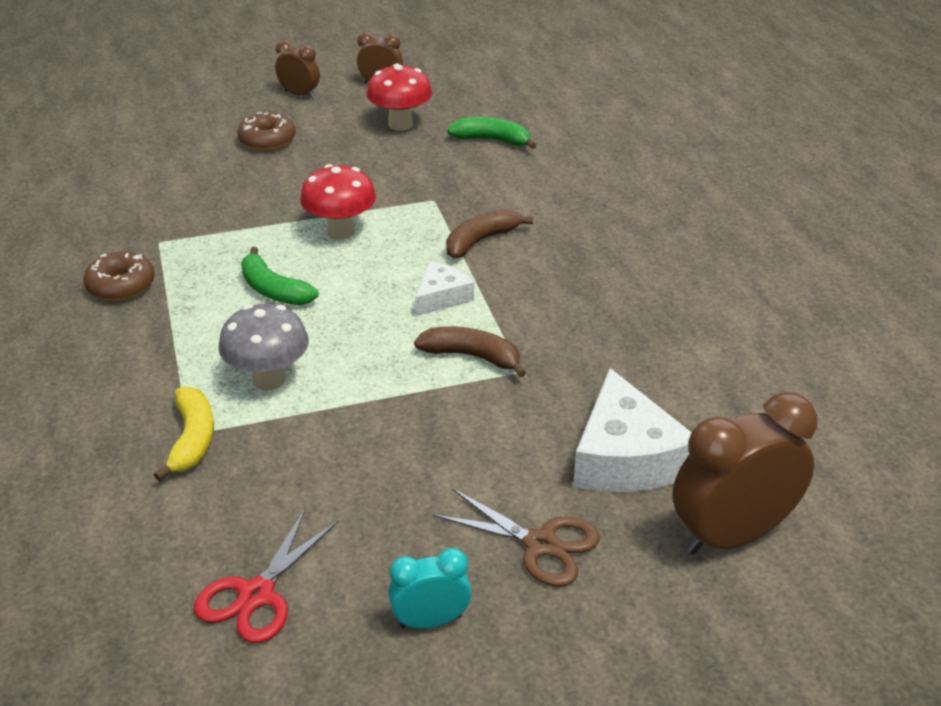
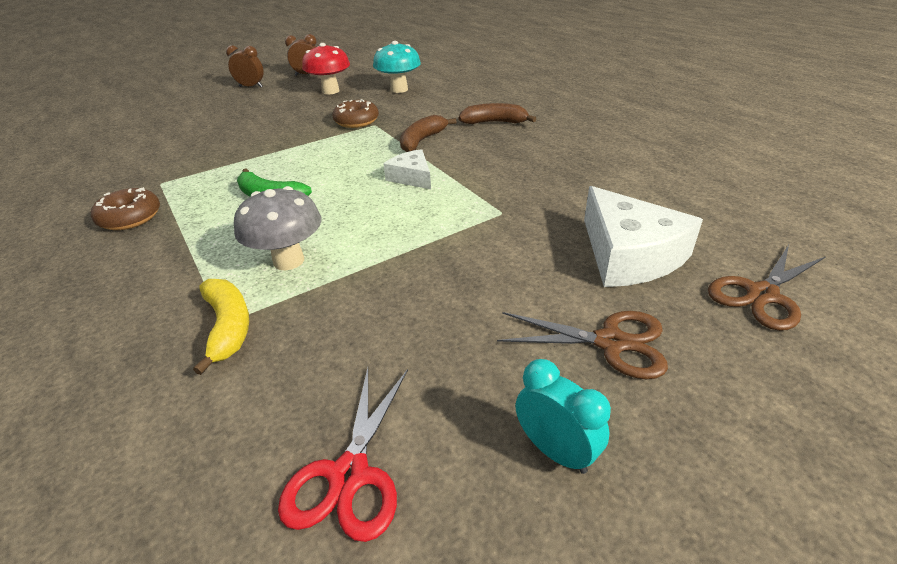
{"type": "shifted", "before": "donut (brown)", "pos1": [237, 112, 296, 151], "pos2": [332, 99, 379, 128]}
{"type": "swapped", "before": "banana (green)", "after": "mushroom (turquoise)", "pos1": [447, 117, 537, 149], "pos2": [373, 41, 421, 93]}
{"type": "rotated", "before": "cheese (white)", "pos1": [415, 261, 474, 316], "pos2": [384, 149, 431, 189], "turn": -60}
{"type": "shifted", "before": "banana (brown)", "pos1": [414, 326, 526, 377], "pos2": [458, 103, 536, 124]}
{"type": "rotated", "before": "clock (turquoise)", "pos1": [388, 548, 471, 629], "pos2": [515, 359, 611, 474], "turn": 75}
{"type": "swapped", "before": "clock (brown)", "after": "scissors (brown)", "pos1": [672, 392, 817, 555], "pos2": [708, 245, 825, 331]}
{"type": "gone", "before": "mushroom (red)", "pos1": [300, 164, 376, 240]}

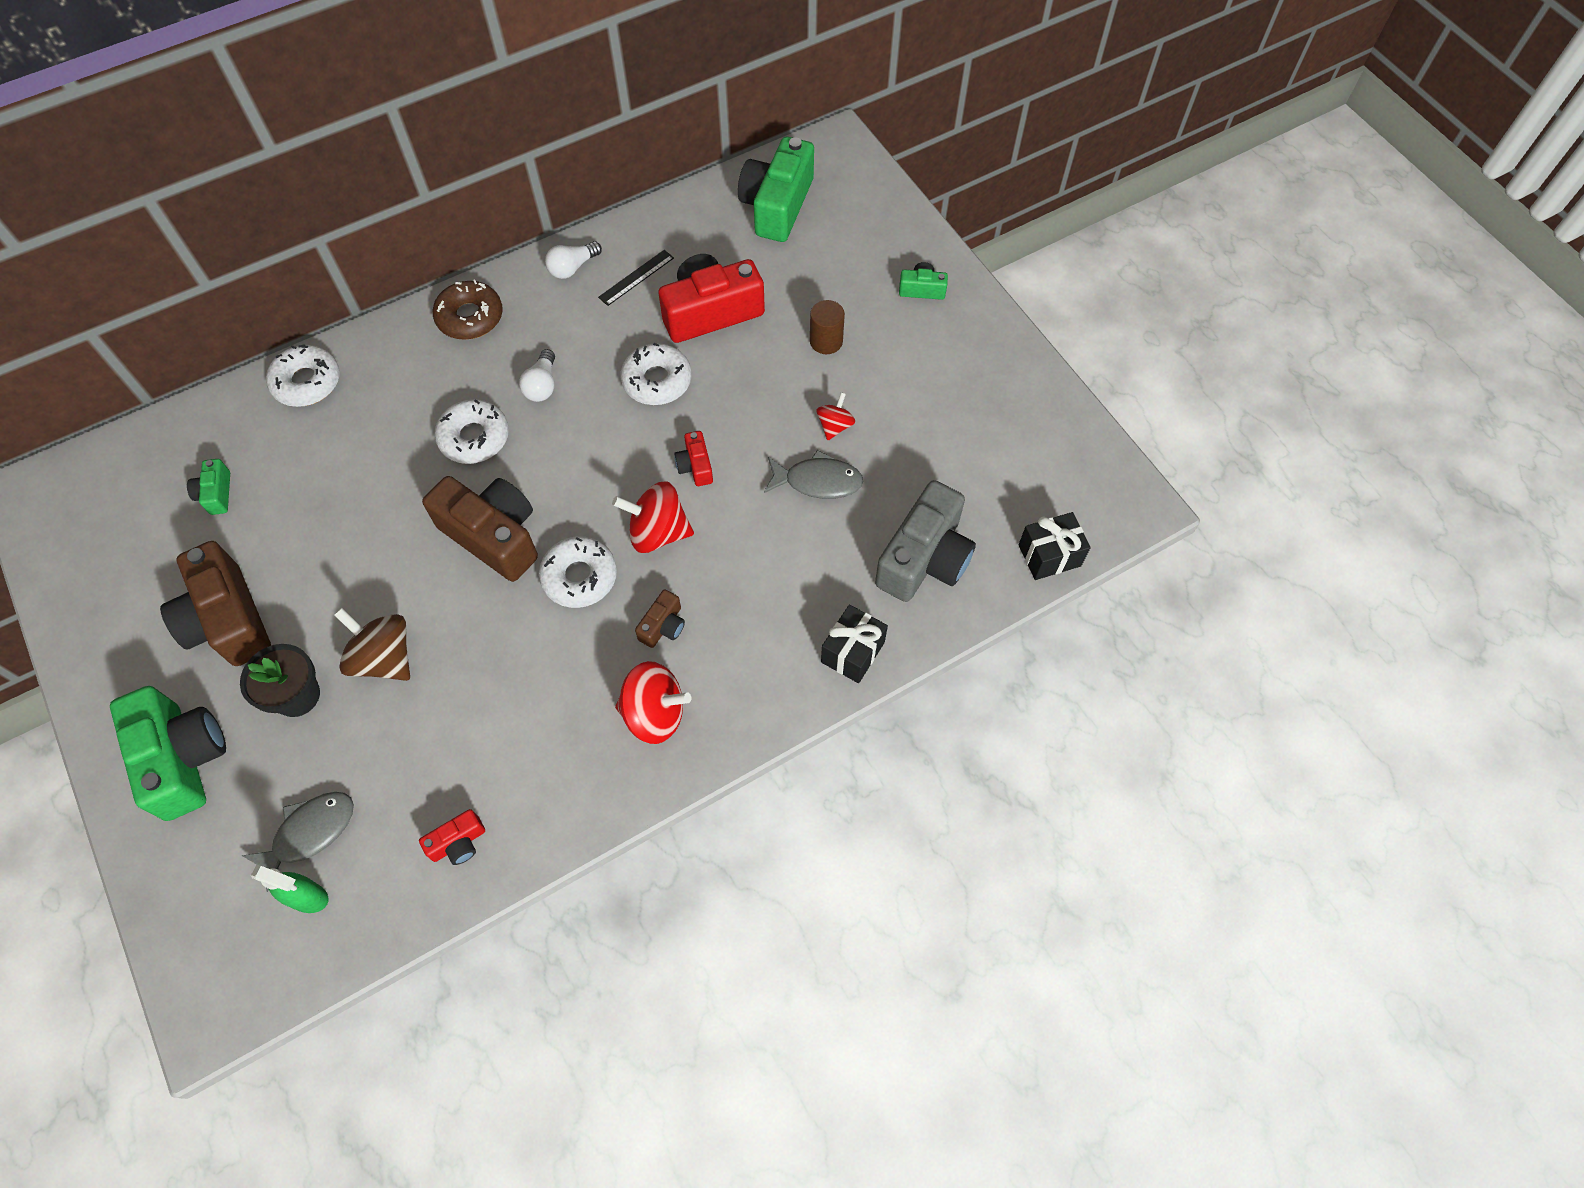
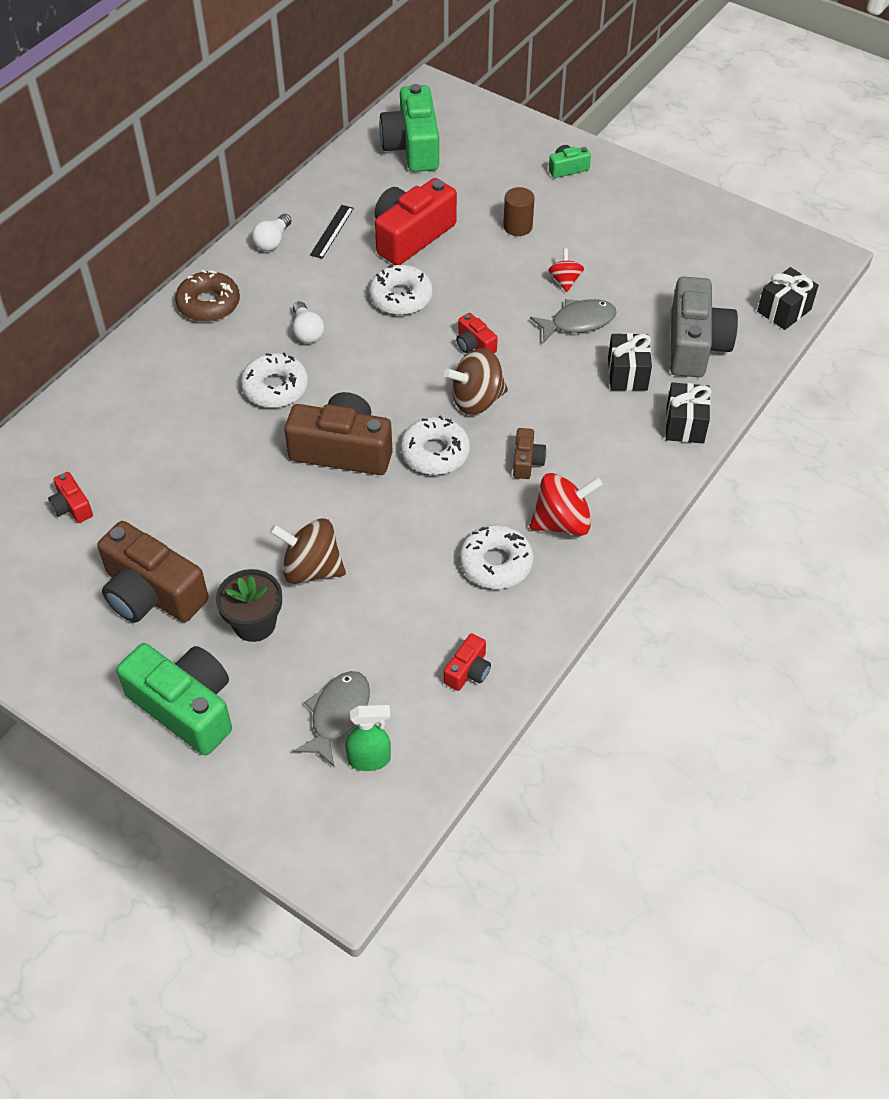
{"type": "repainted", "before": "camera (green)", "after": "camera (red)", "pos1": [187, 459, 230, 515], "pos2": [48, 472, 93, 523]}
{"type": "repainted", "before": "spinning top (red)", "after": "spinning top (brown)", "pos1": [612, 481, 694, 553], "pos2": [444, 348, 508, 415]}
{"type": "shifted", "before": "donut (white)", "pos1": [266, 344, 340, 407], "pos2": [459, 525, 534, 589]}
{"type": "new", "after": "gift (black)", "pos2": [608, 333, 652, 391]}

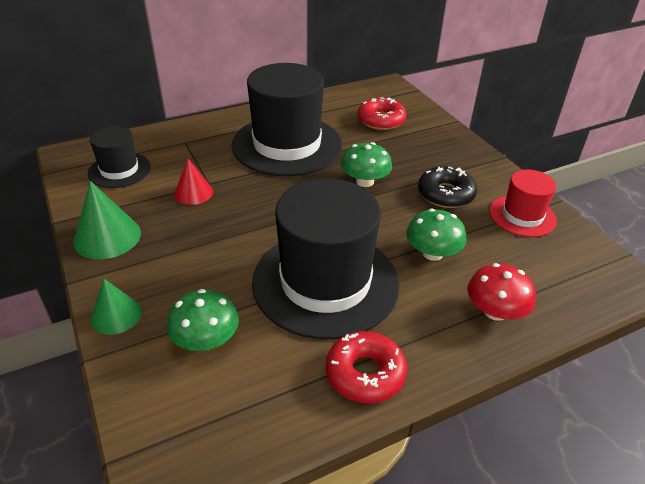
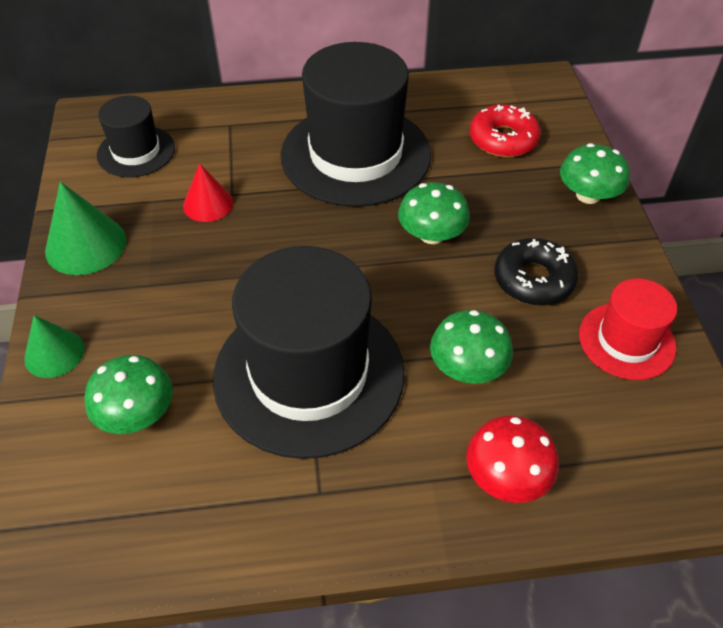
{"type": "new", "after": "mushroom (green)", "pos2": [560, 143, 630, 204]}
{"type": "gone", "before": "donut (red)", "pos1": [326, 331, 407, 403]}

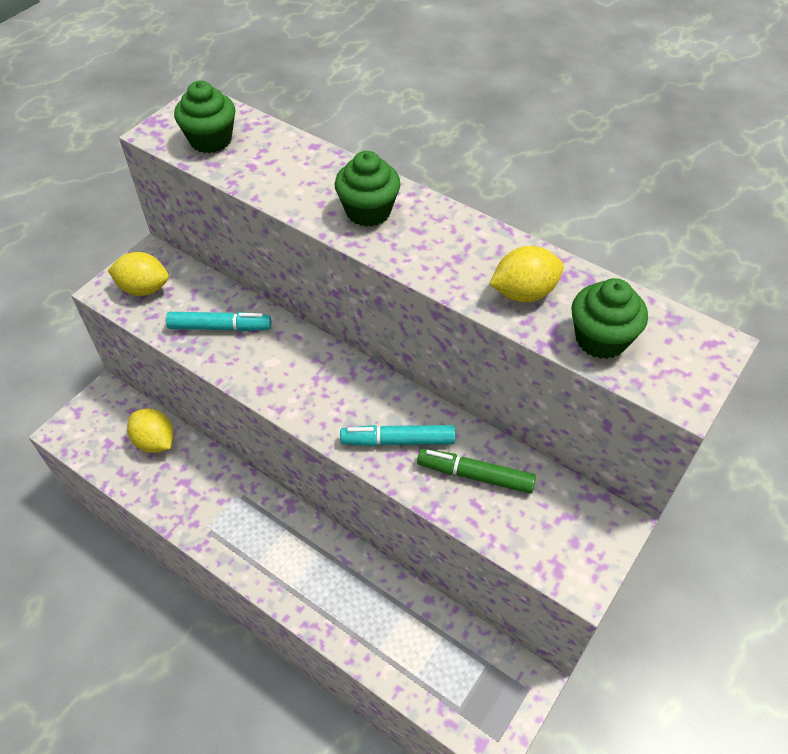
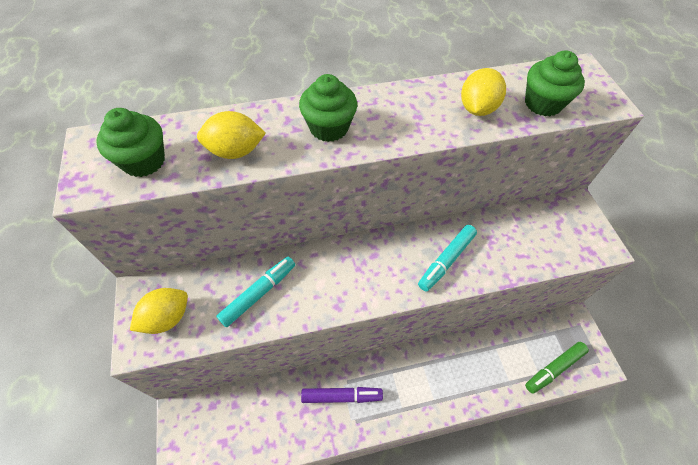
{"type": "shifted", "before": "lemon (yellow)", "pos1": [127, 409, 174, 453], "pos2": [197, 111, 266, 159]}
{"type": "new", "after": "marker (purple)", "pos2": [301, 387, 383, 403]}
{"type": "shifted", "before": "marker (green)", "pos1": [417, 449, 536, 494], "pos2": [525, 342, 589, 394]}

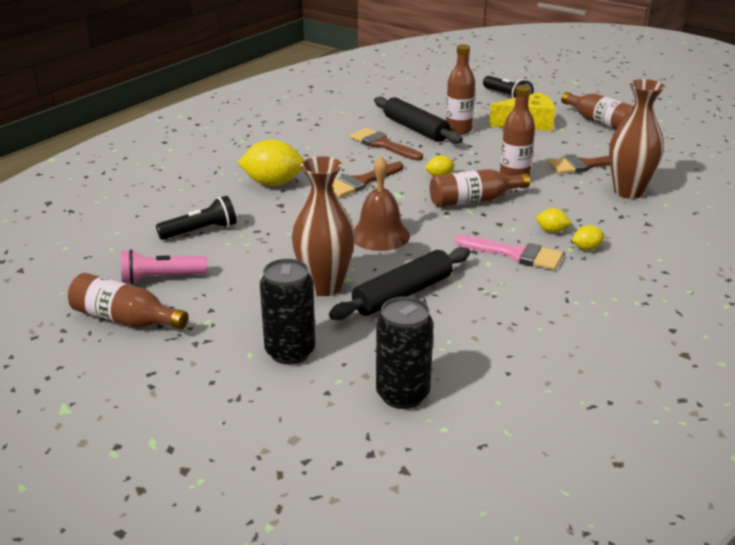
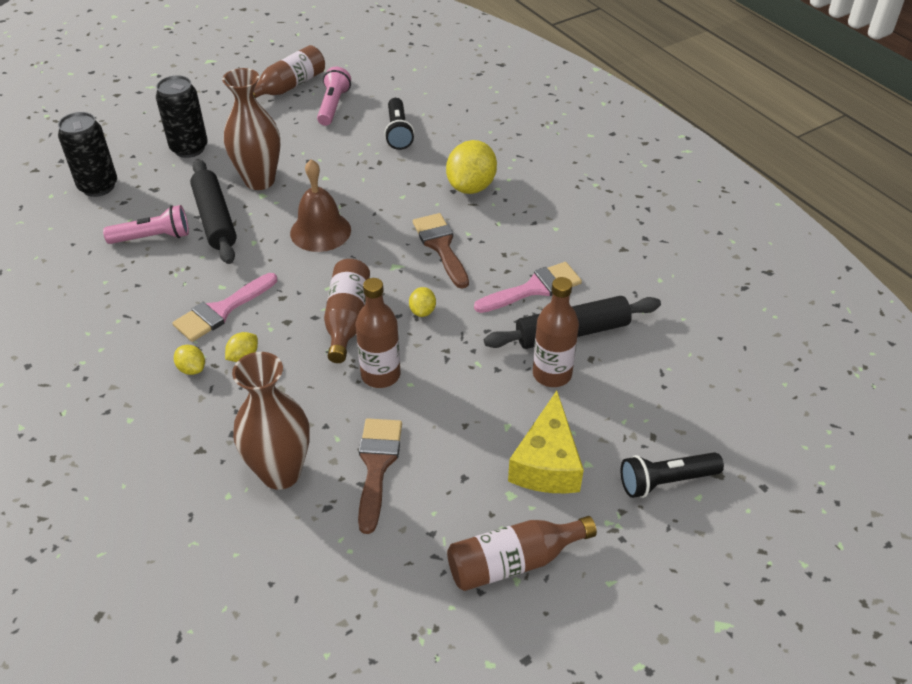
{"type": "new", "after": "flashlight (pink)", "pos2": [103, 205, 189, 244]}
{"type": "rotated", "before": "lemon (yellow)", "pos1": [572, 225, 604, 250], "pos2": [174, 345, 205, 375], "turn": -45}
{"type": "repainted", "before": "brush (brown)", "after": "brush (pink)", "pos1": [350, 128, 423, 161], "pos2": [474, 262, 582, 313]}

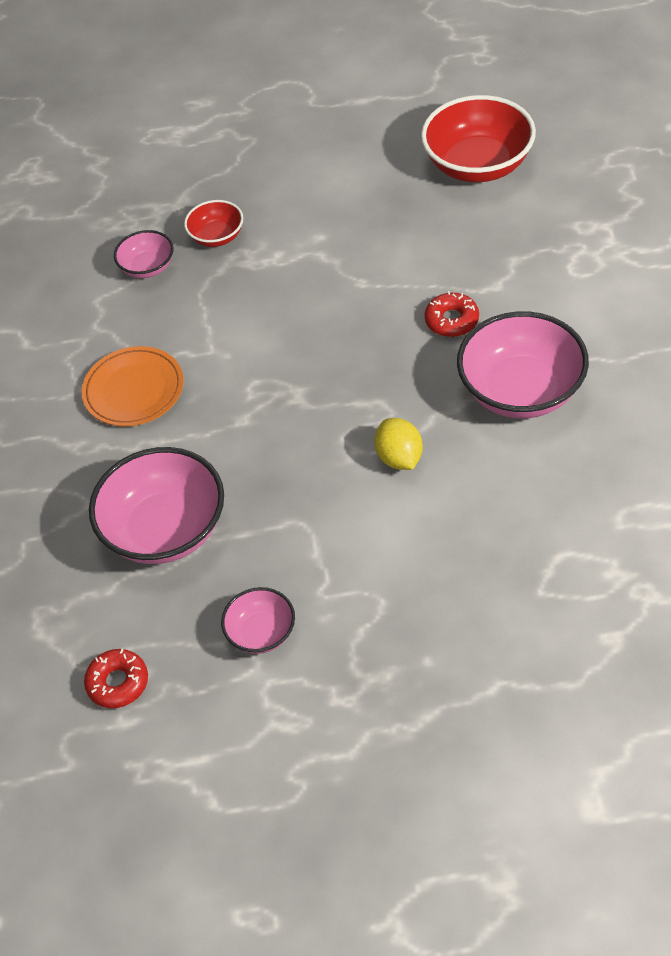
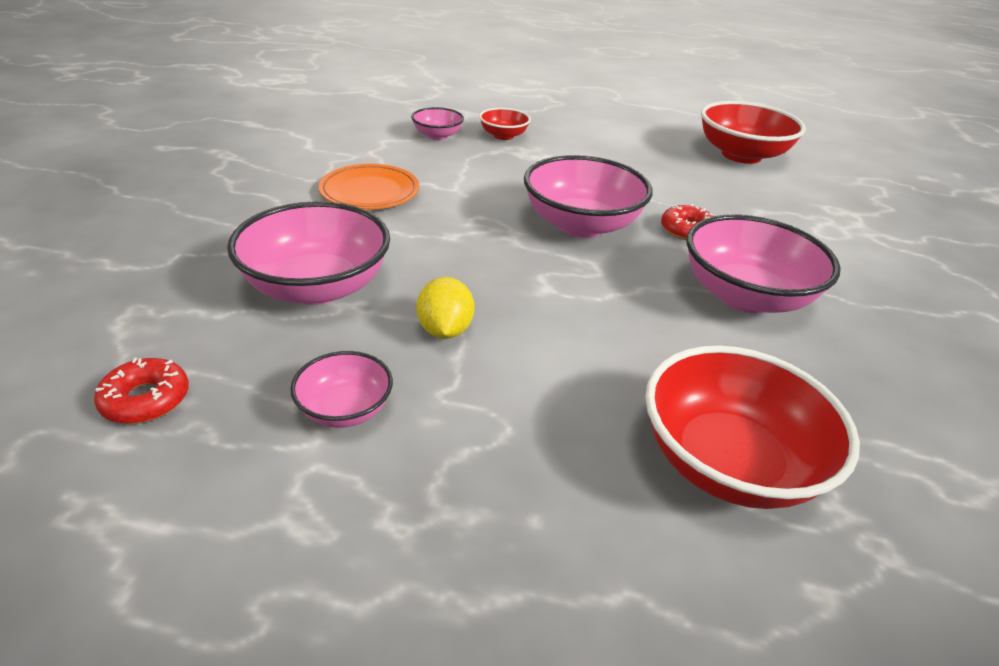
{"type": "shifted", "before": "lemon (yellow)", "pos1": [374, 418, 423, 470], "pos2": [416, 277, 474, 339]}
{"type": "new", "after": "bowl (pink)", "pos2": [524, 155, 653, 238]}
{"type": "new", "after": "bowl (red)", "pos2": [645, 345, 860, 509]}

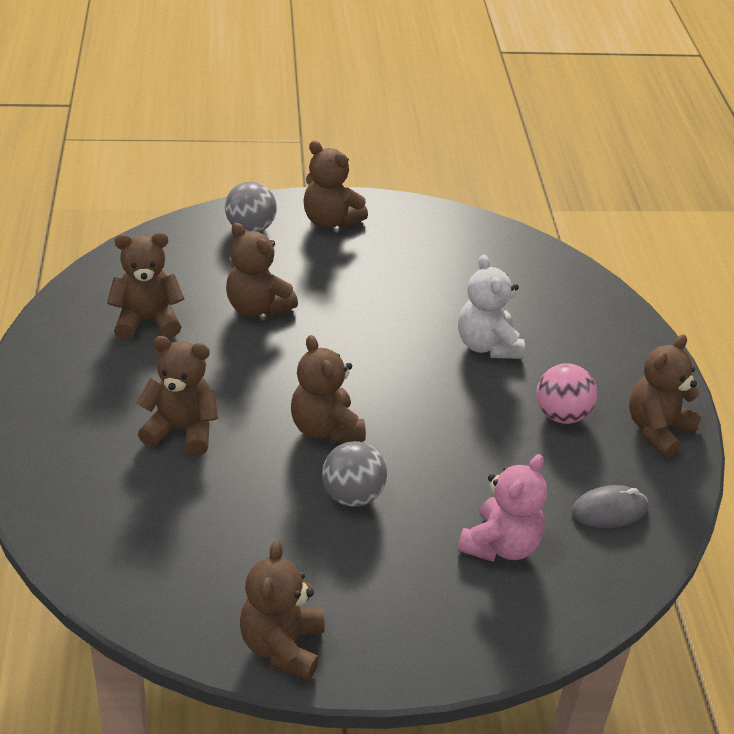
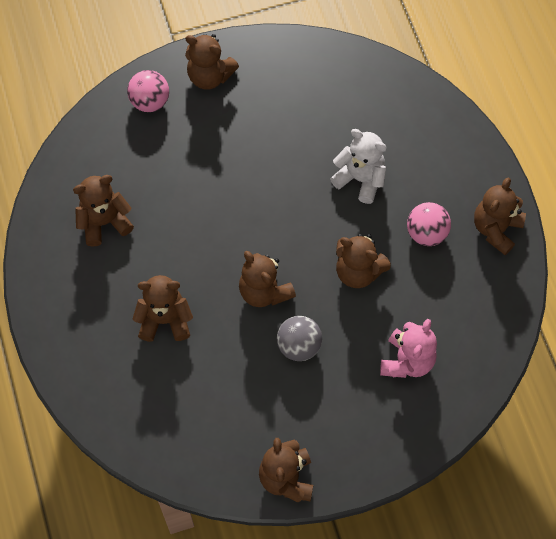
{"type": "repainted", "before": "ball (grey)", "after": "ball (pink)", "pos1": [225, 181, 277, 232], "pos2": [127, 70, 169, 112]}
{"type": "rotated", "before": "teddy bear (white)", "pos1": [458, 255, 525, 359], "pos2": [330, 129, 387, 204], "turn": 150}
{"type": "shifted", "before": "teddy bear (brown)", "pos1": [226, 223, 298, 317], "pos2": [336, 234, 391, 288]}
{"type": "gone", "before": "mouse (grey)", "pos1": [571, 485, 648, 528]}

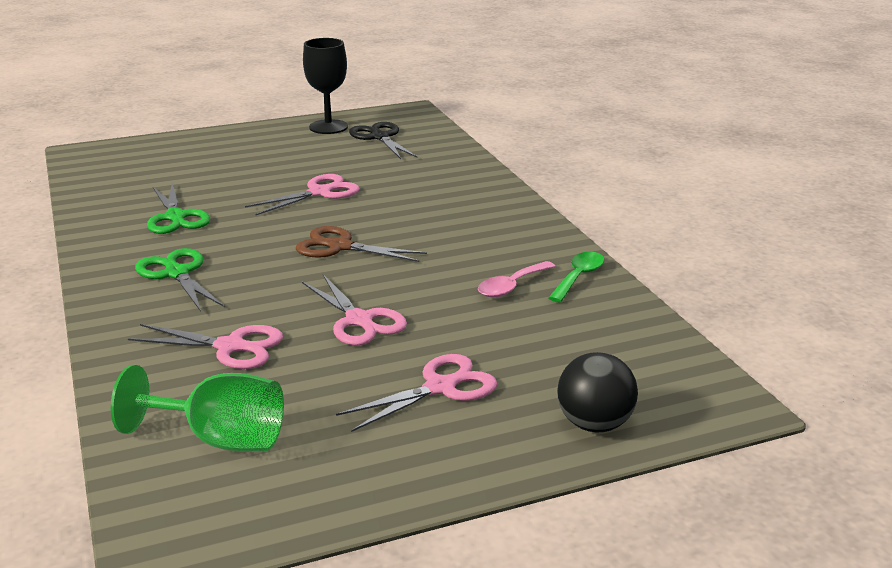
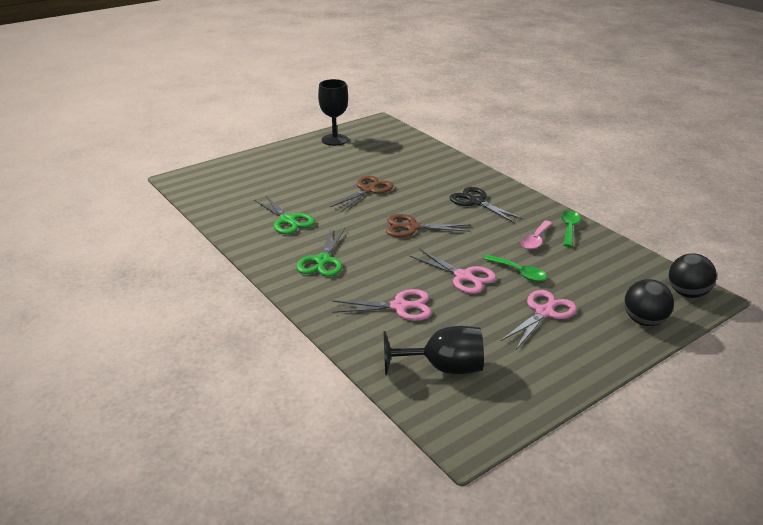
{"type": "rotated", "before": "scissors (green)", "pos1": [135, 248, 225, 312], "pos2": [296, 229, 345, 277], "turn": -120}
{"type": "repainted", "before": "scissors (pink)", "after": "scissors (brown)", "pos1": [245, 174, 360, 216], "pos2": [330, 176, 394, 212]}
{"type": "repainted", "before": "goblet (green)", "after": "goblet (black)", "pos1": [111, 365, 284, 452], "pos2": [383, 326, 484, 375]}
{"type": "shifted", "before": "scissors (black)", "pos1": [349, 122, 418, 159], "pos2": [450, 187, 523, 223]}
{"type": "new", "after": "spoon (green)", "pos2": [484, 255, 547, 281]}
{"type": "new", "after": "ball (black)", "pos2": [669, 253, 717, 298]}

